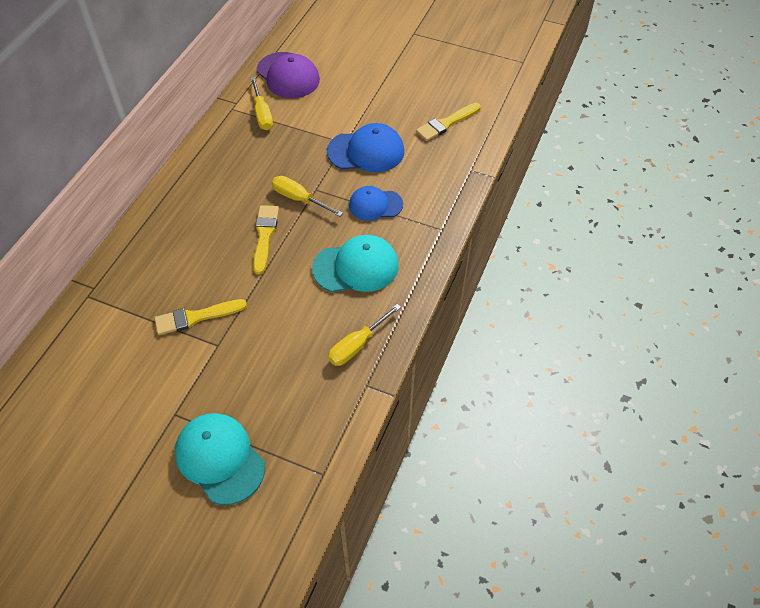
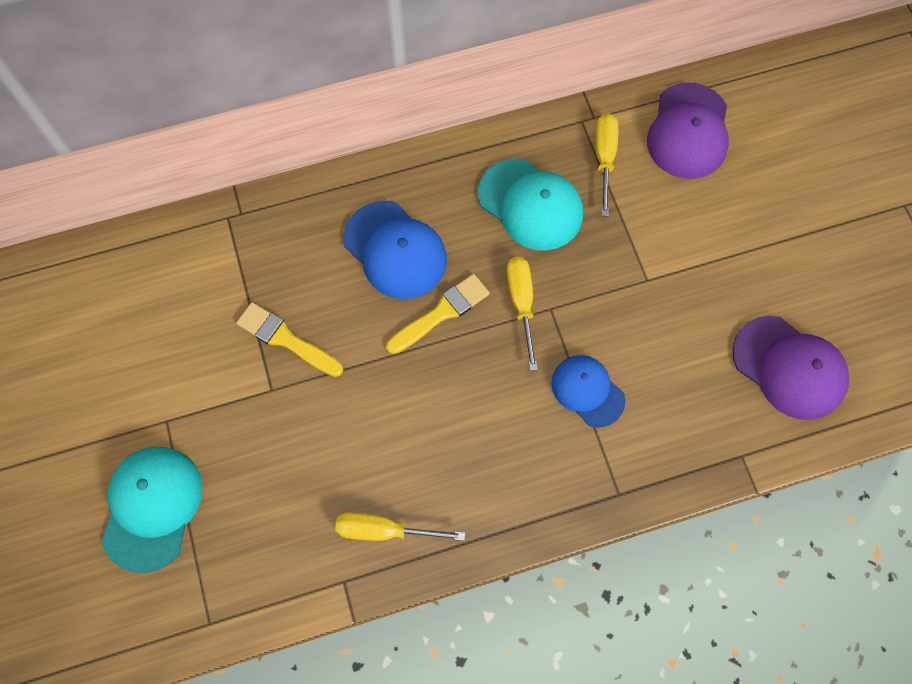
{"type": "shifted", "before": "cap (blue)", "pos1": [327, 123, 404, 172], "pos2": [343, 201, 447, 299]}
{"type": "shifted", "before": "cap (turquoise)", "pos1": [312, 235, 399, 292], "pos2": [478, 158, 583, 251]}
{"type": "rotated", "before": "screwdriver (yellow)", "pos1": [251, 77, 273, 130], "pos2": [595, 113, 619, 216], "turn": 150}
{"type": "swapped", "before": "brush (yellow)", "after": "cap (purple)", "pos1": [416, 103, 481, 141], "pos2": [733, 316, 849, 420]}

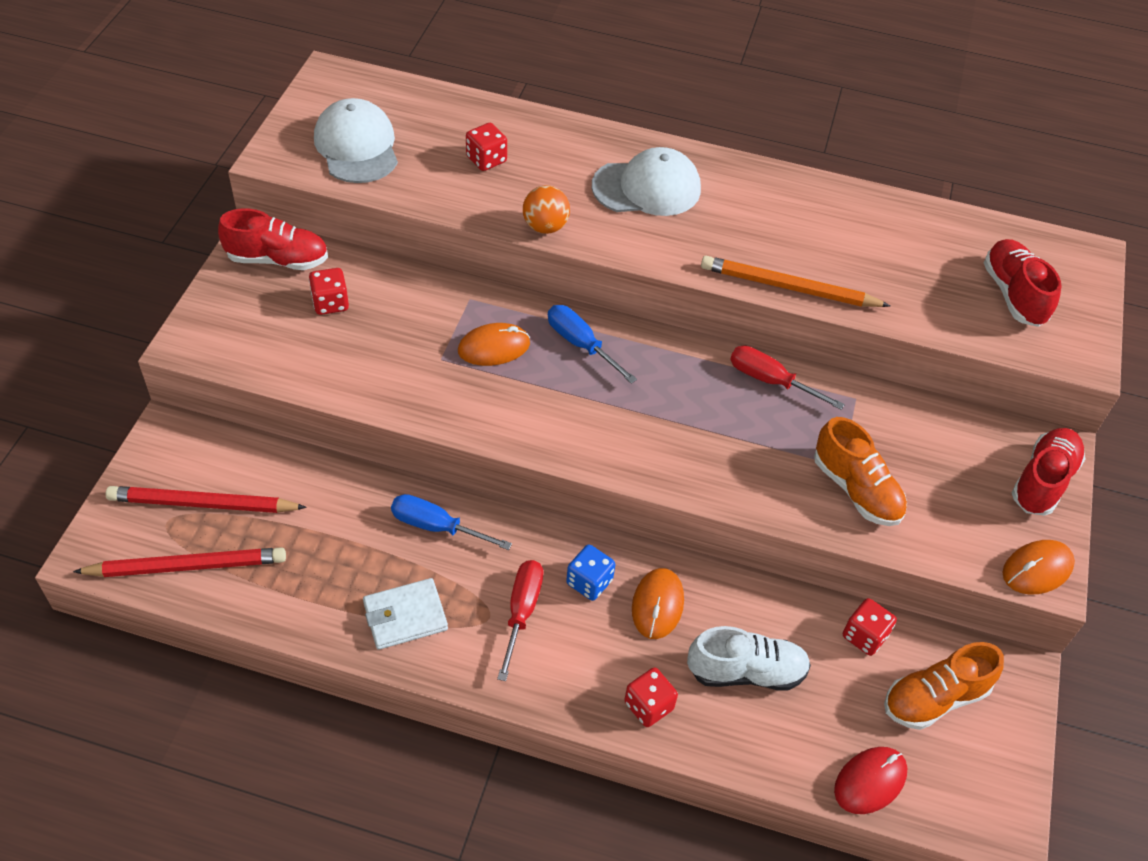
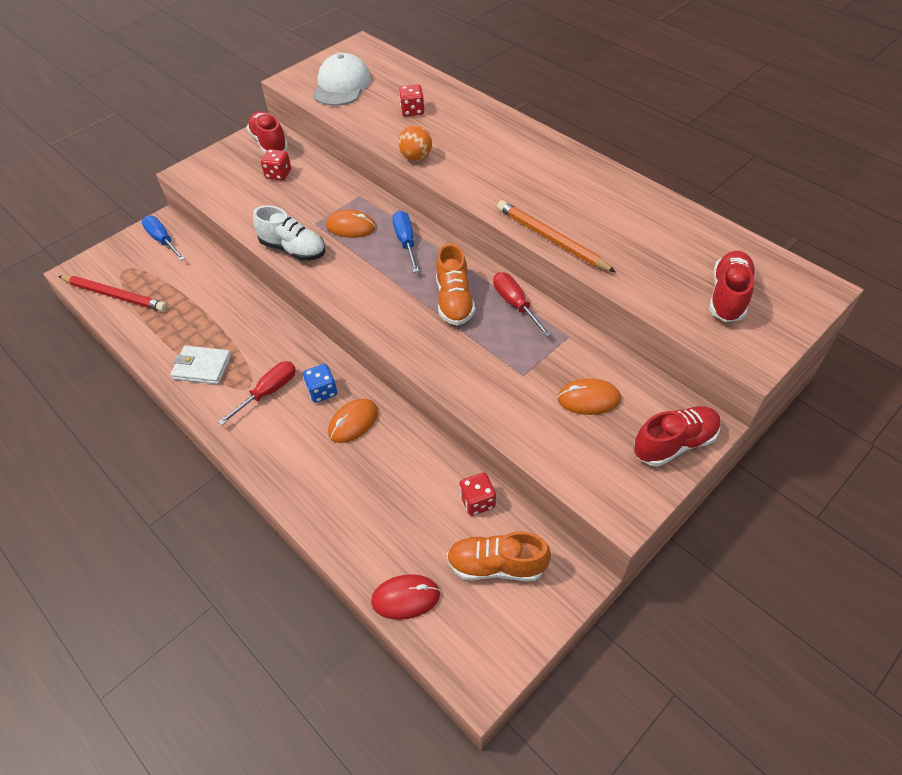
{"type": "shifted", "before": "screwdriver (blue)", "pos1": [391, 494, 512, 550], "pos2": [142, 216, 185, 261]}
{"type": "rotated", "before": "shoe (red)", "pos1": [218, 209, 328, 270], "pos2": [247, 111, 288, 154], "turn": -150}
{"type": "shifted", "before": "shoe (white)", "pos1": [687, 626, 811, 691], "pos2": [253, 205, 325, 261]}
{"type": "shifted", "before": "shoe (orange)", "pos1": [814, 417, 907, 526], "pos2": [436, 244, 475, 326]}
{"type": "shifted", "before": "mouse (orange)", "pos1": [1003, 540, 1075, 594], "pos2": [557, 378, 621, 415]}
{"type": "gone", "before": "pencil (red)", "pos1": [106, 486, 307, 513]}
{"type": "gone", "before": "cap (white)", "pos1": [592, 147, 701, 216]}
{"type": "gone", "before": "dice (red)", "pos1": [624, 667, 678, 727]}

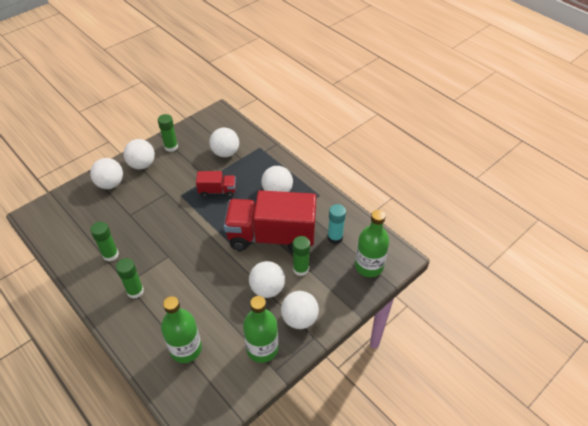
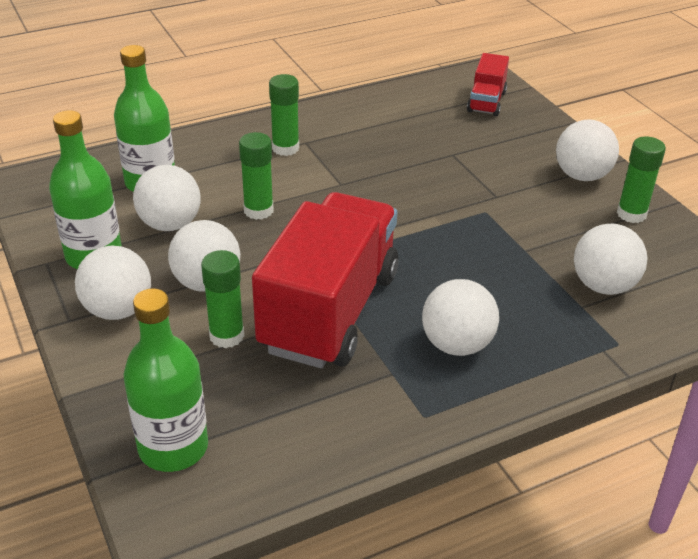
{"type": "shifted", "before": "ball (white)", "pos1": [90, 158, 123, 189], "pos2": [133, 165, 201, 231]}
{"type": "shifted", "before": "glue stick (green)", "pos1": [90, 222, 119, 261], "pos2": [239, 132, 273, 220]}
{"type": "shifted", "before": "truck (red)", "pos1": [196, 171, 236, 198], "pos2": [467, 53, 509, 116]}
{"type": "gone", "before": "glue stick (turquoise)", "pos1": [327, 204, 346, 244]}

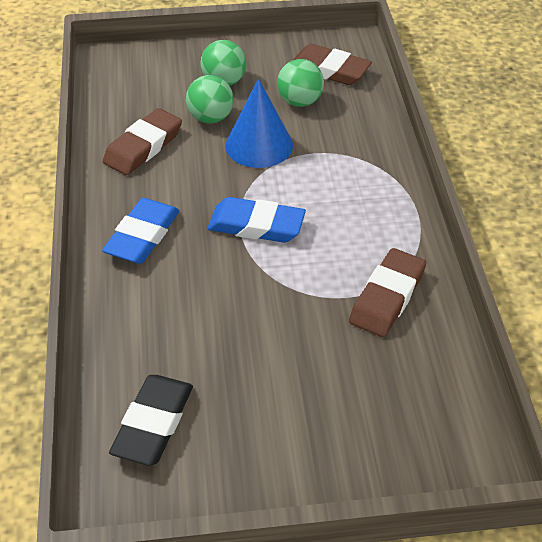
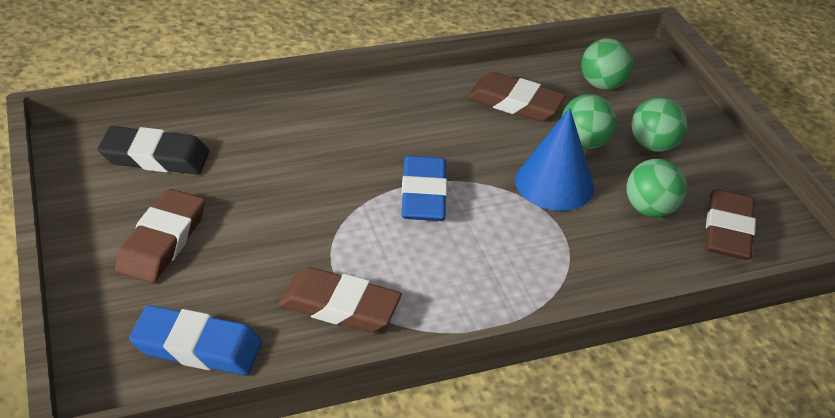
{"type": "new", "after": "eraser (brown)", "pos2": [115, 189, 205, 283]}
{"type": "shifted", "before": "eraser (blue)", "pos1": [102, 198, 180, 264], "pos2": [129, 305, 262, 376]}
{"type": "new", "after": "ball (green)", "pos2": [581, 38, 633, 90]}

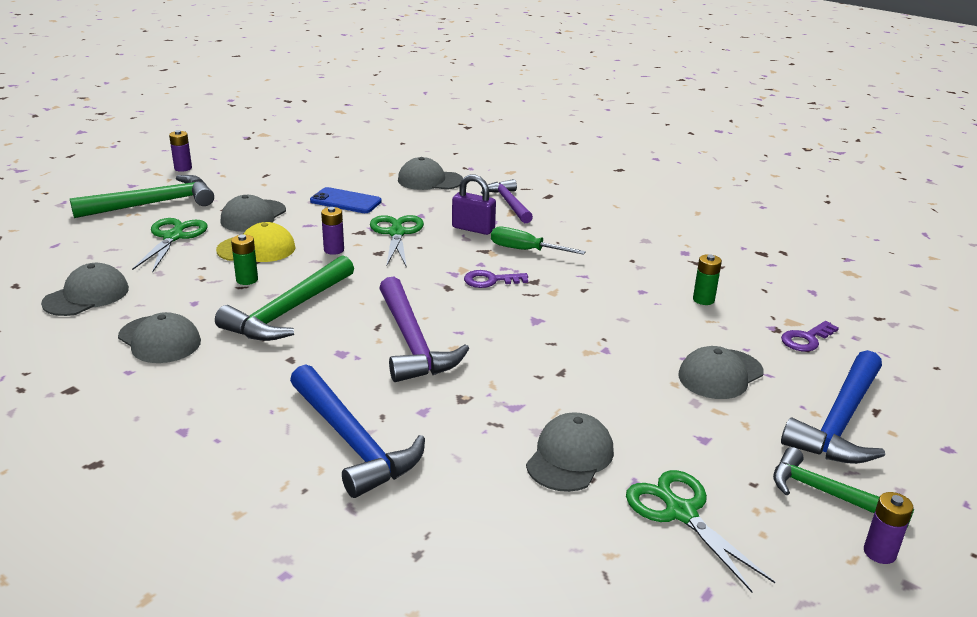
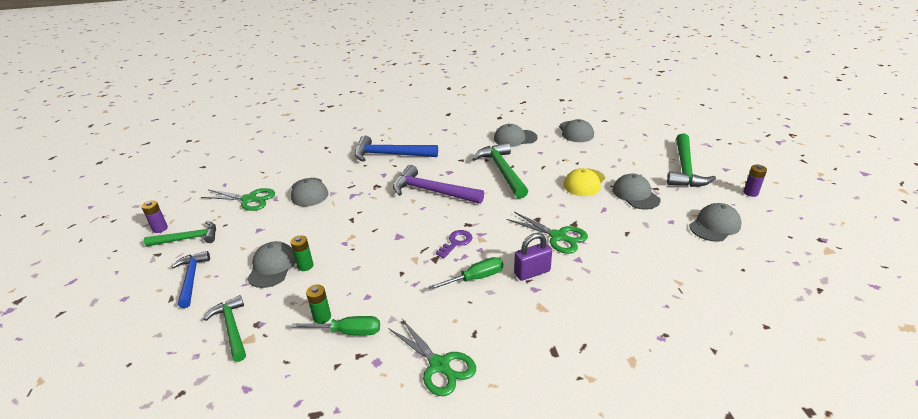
{"type": "scaled", "before": "hammer (blue)", "pos1": [781, 350, 885, 464], "pos2": [171, 251, 210, 308], "scale": 0.65}
{"type": "swapped", "before": "key (purple)", "after": "hammer (green)", "pos1": [781, 321, 839, 352], "pos2": [204, 295, 246, 362]}
{"type": "shifted", "before": "battery (green)", "pos1": [231, 234, 258, 285], "pos2": [290, 235, 313, 271]}
{"type": "new", "after": "screwdriver (green)", "pos2": [291, 316, 380, 335]}
{"type": "shifted", "before": "scissors (green)", "pos1": [132, 218, 208, 273], "pos2": [388, 319, 476, 396]}
{"type": "shifted", "before": "cap (grey)", "pos1": [398, 157, 463, 190], "pos2": [689, 203, 742, 242]}
{"type": "gone", "before": "phone (blue)", "pos1": [310, 187, 382, 213]}
{"type": "gone", "before": "battery (purple)", "pos1": [321, 207, 344, 255]}
{"type": "gone", "before": "hammer (purple)", "pos1": [481, 179, 533, 223]}

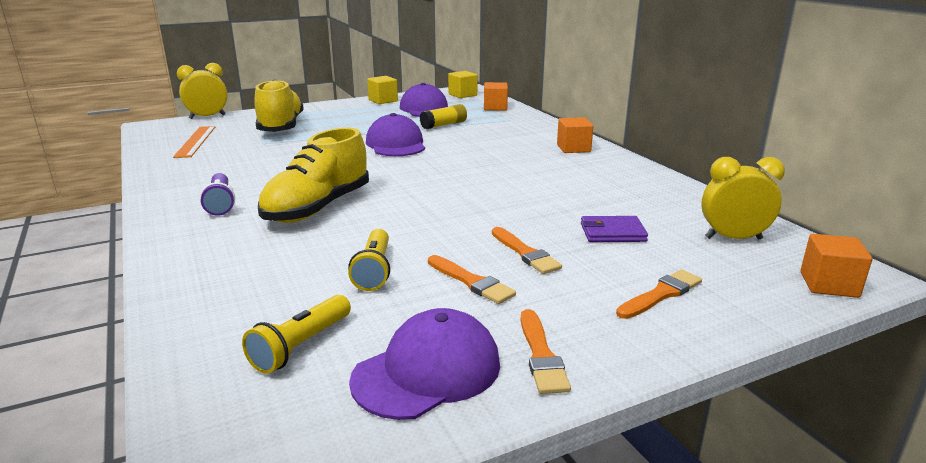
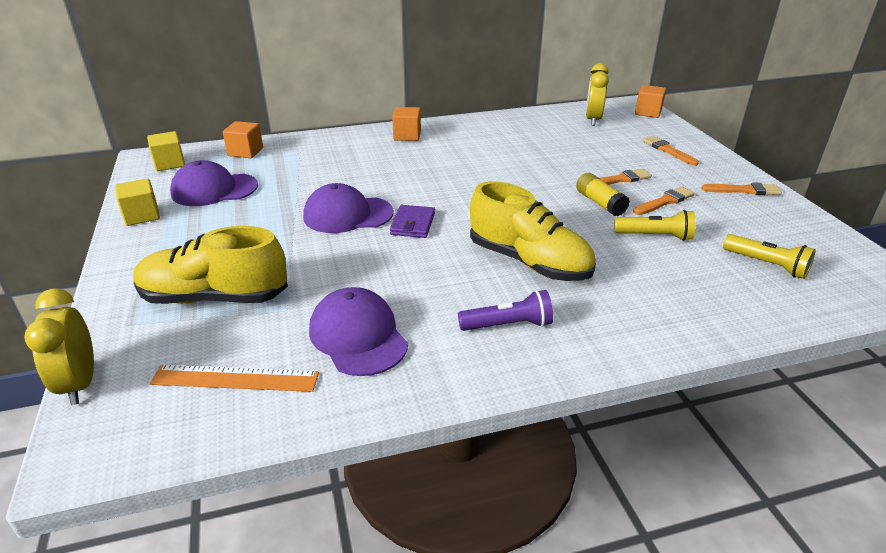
{"type": "shifted", "before": "cap (purple)", "pos1": [349, 308, 500, 420], "pos2": [309, 287, 408, 376]}
{"type": "shifted", "before": "wallet (purple)", "pos1": [581, 216, 648, 242], "pos2": [390, 205, 435, 238]}
{"type": "shifted", "before": "glue stick (yellow)", "pos1": [420, 104, 467, 129], "pos2": [576, 173, 630, 216]}

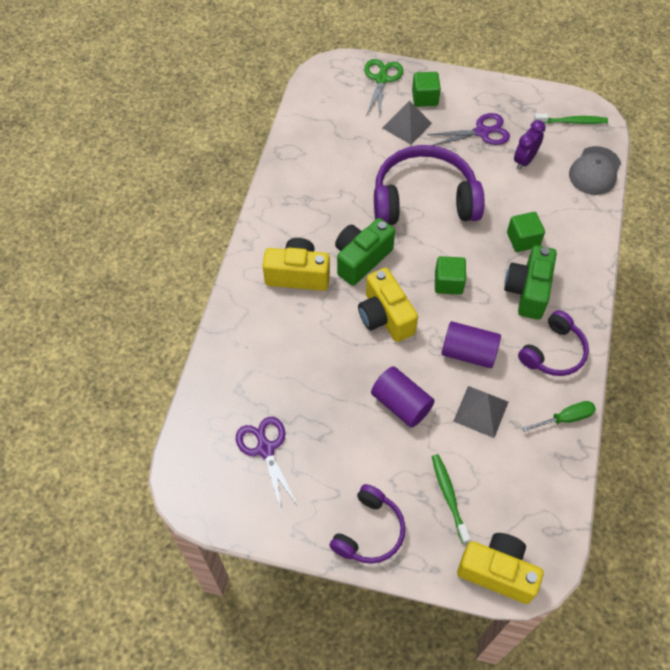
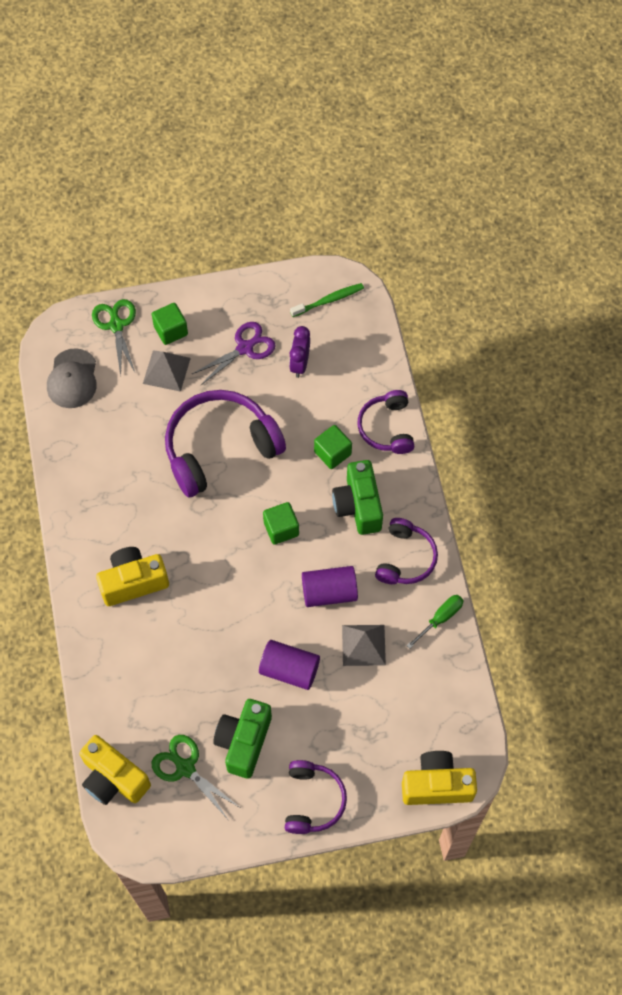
{"type": "shifted", "before": "cap (grey)", "pos1": [569, 146, 621, 195], "pos2": [47, 348, 97, 408]}
{"type": "shifted", "before": "camera (yellow)", "pos1": [358, 268, 418, 342], "pos2": [79, 735, 151, 805]}
{"type": "repainted", "before": "scissors (purple)", "after": "scissors (green)", "pos1": [236, 417, 298, 510], "pos2": [152, 735, 239, 818]}
{"type": "shifted", "before": "camera (green)", "pos1": [335, 218, 395, 286], "pos2": [213, 699, 272, 779]}
{"type": "new", "after": "headphones (purple)", "pos2": [358, 390, 414, 454]}
{"type": "gone", "before": "toothbrush (green)", "pos1": [432, 454, 470, 544]}

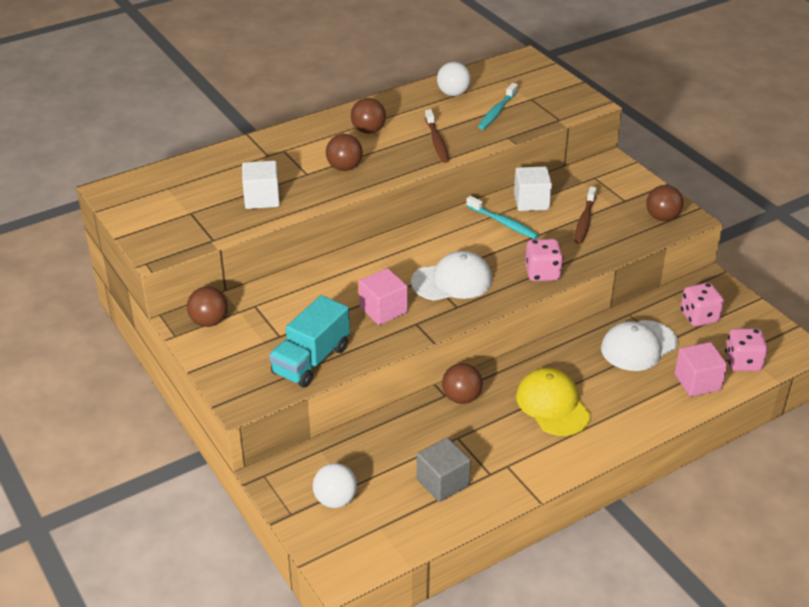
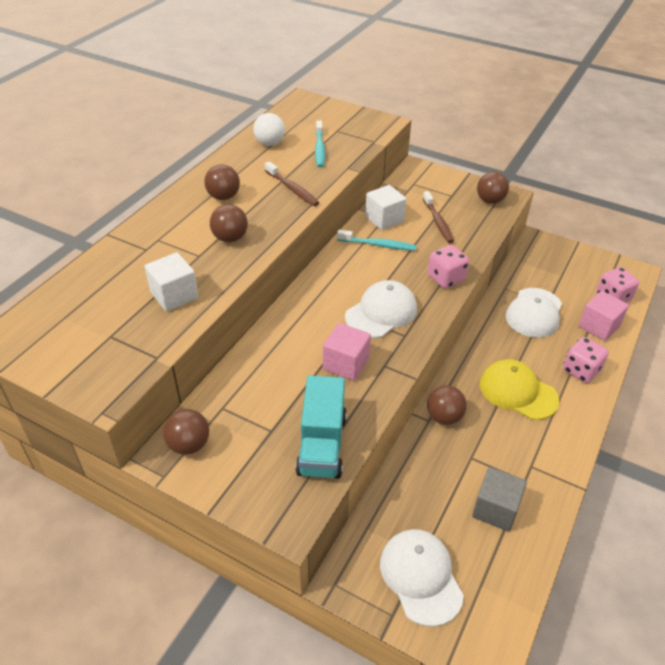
{"type": "swapped", "before": "ball (white)", "after": "cap (white)", "pos1": [313, 463, 357, 508], "pos2": [380, 529, 464, 627]}
{"type": "shifted", "before": "dice (pink)", "pos1": [680, 283, 724, 327], "pos2": [563, 337, 609, 383]}

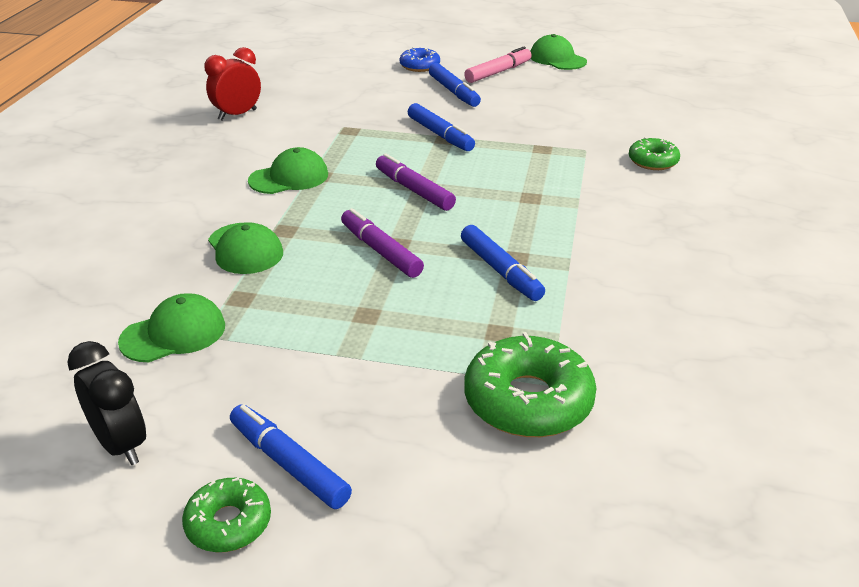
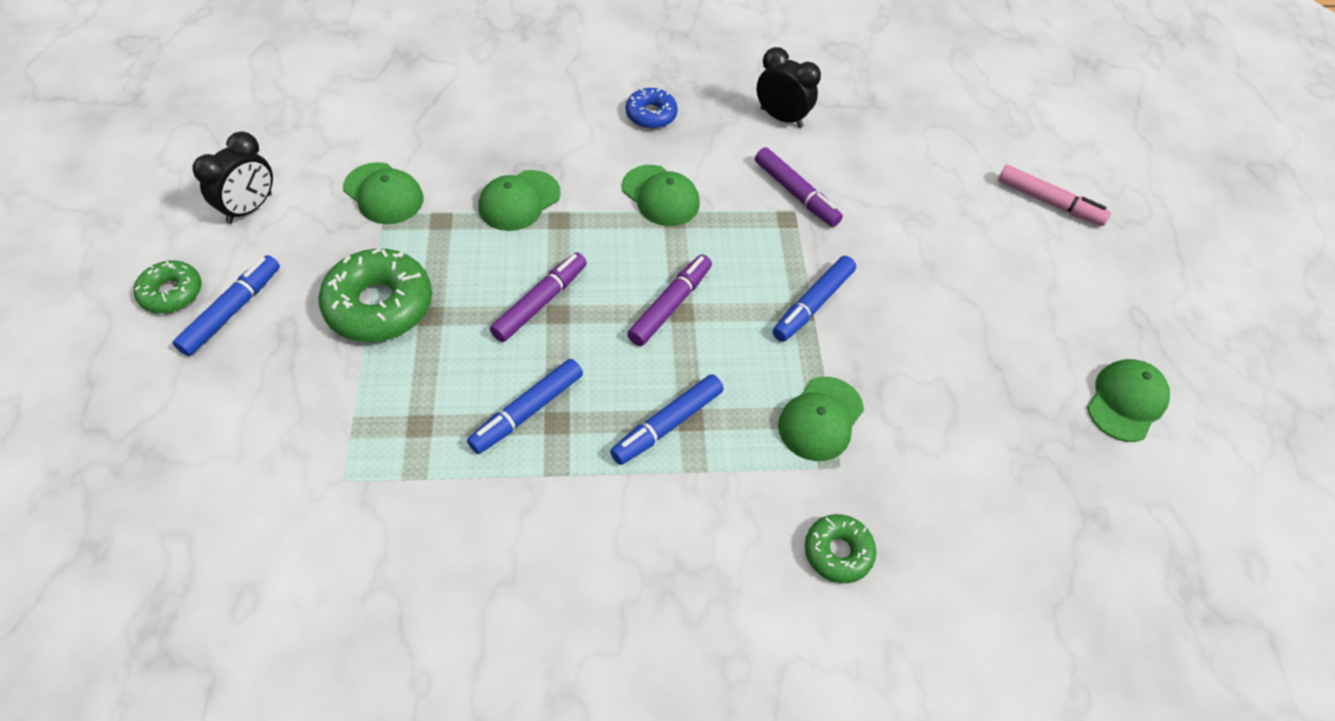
{"type": "shifted", "before": "donut (green)", "pos1": [464, 332, 596, 437], "pos2": [318, 248, 432, 342]}
{"type": "shifted", "before": "marker (blue)", "pos1": [429, 63, 481, 107], "pos2": [610, 374, 724, 465]}
{"type": "shifted", "before": "donut (blue)", "pos1": [400, 47, 440, 72], "pos2": [626, 88, 678, 129]}
{"type": "new", "after": "marker (purple)", "pos2": [755, 147, 843, 227]}
{"type": "repainted", "before": "clock (red)", "after": "clock (black)", "pos1": [204, 47, 261, 121], "pos2": [756, 47, 821, 128]}
{"type": "new", "after": "cap (green)", "pos2": [778, 377, 864, 461]}
{"type": "shifted", "before": "marker (pink)", "pos1": [464, 47, 532, 83], "pos2": [998, 165, 1111, 226]}

